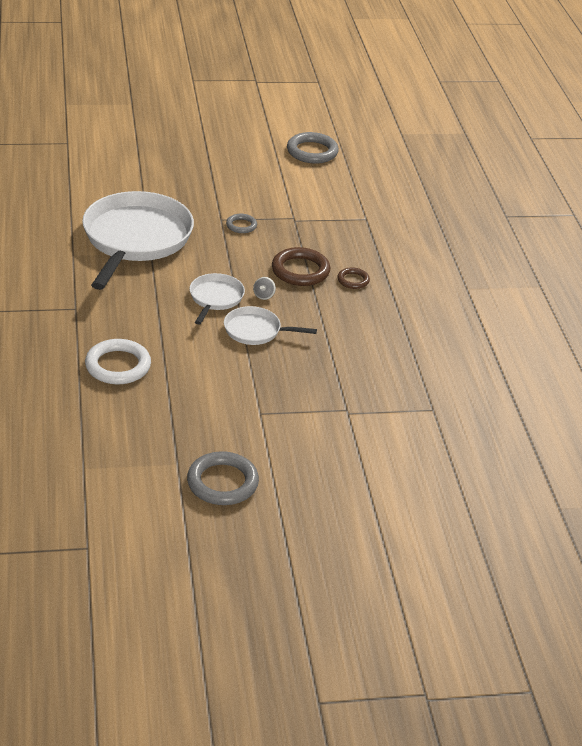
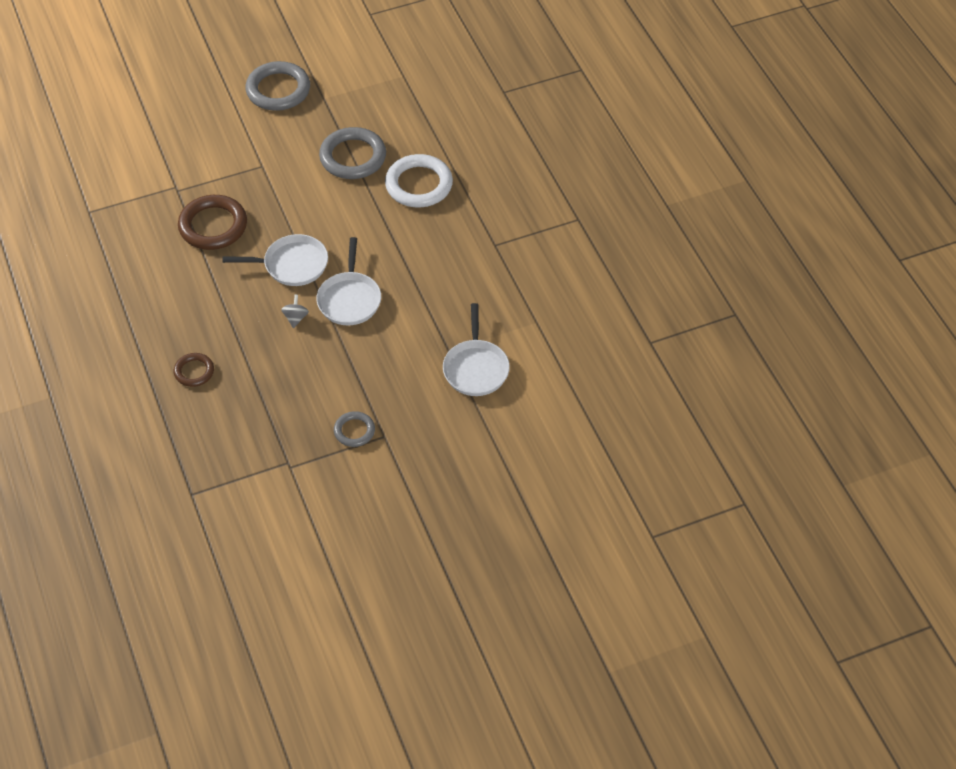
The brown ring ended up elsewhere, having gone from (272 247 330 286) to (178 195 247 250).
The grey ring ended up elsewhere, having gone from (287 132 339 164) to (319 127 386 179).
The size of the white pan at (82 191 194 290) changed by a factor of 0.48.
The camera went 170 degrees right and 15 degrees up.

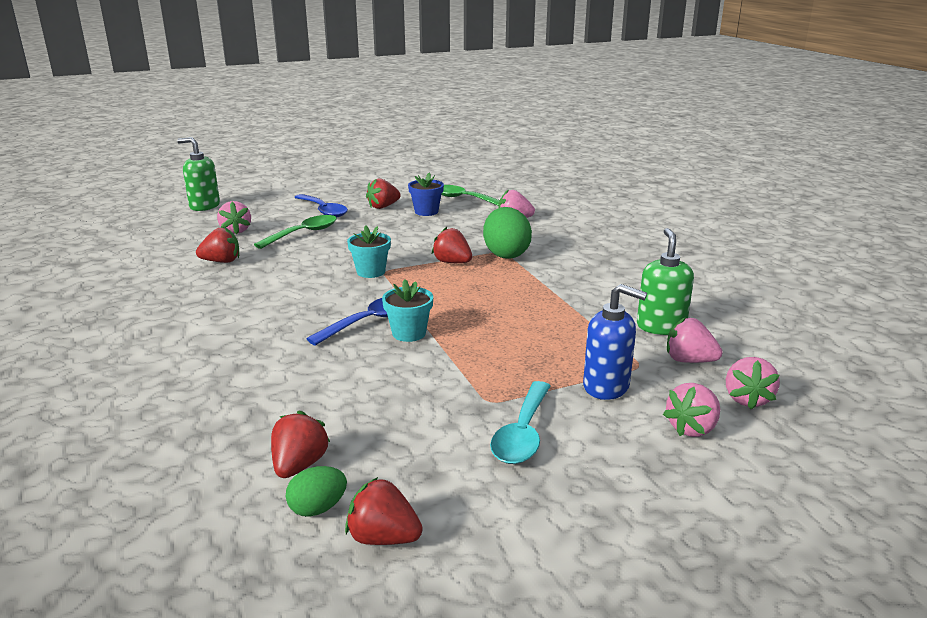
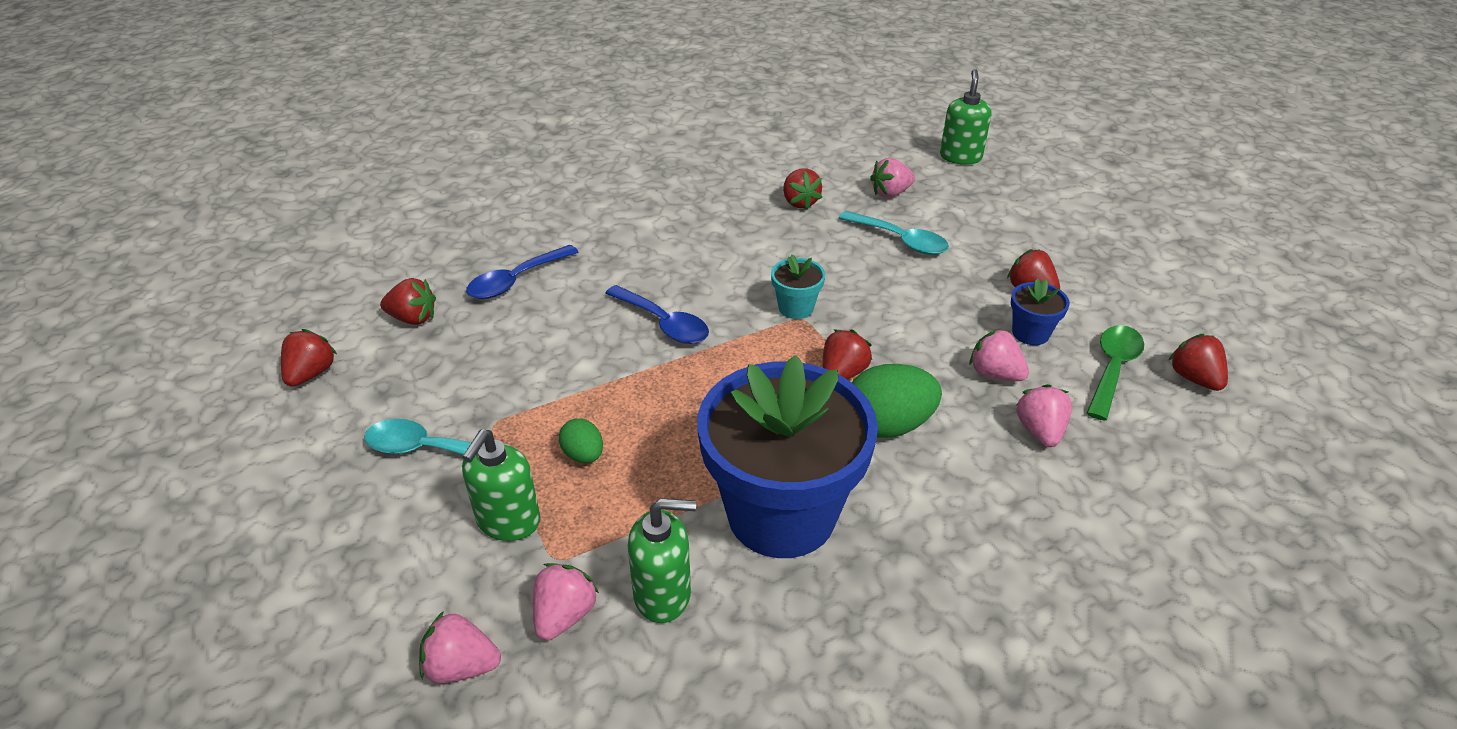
The second view lost the turquoise flower pot at (382 279 433 342).
The second view gained the blue flower pot at (697 355 878 558).
The second view gained the red strawberry at (1168 334 1228 391).
The green egg ended up elsewhere, having gone from (286 466 347 517) to (559 418 603 463).
The blue spoon ended up elsewhere, having gone from (294 194 348 217) to (466 245 578 299).
The pink strawberry ended up elsewhere, having gone from (663 383 720 437) to (970 328 1029 381).
What was the green spoon at (254 215 337 249) turned into the turquoise spoon at (839 211 949 255).
What was the blue soap dispenser at (583 284 647 400) turned into the green soap dispenser at (462 430 540 541).
The camera went 85 degrees right and 15 degrees up.

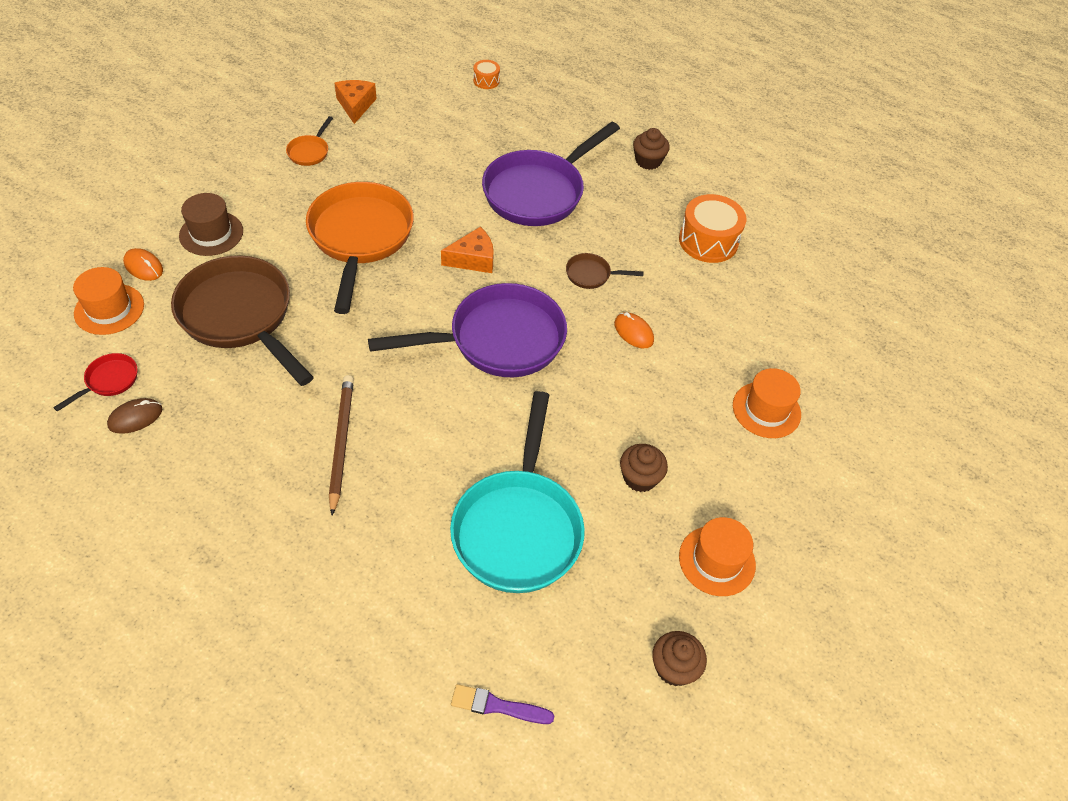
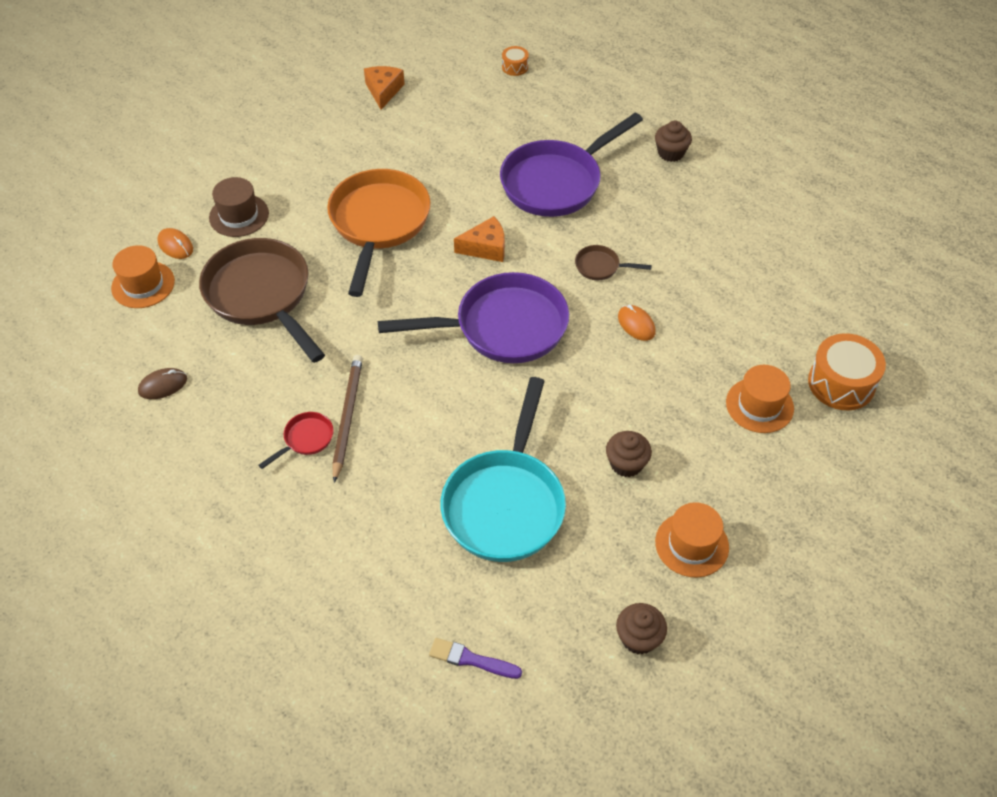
The second view lost the orange pan at (286 116 333 166).
The red pan ended up elsewhere, having gone from (53 353 138 412) to (258 412 334 469).
The orange drum ended up elsewhere, having gone from (679 194 746 263) to (808 333 886 410).
The camera went 10 degrees right and 0 degrees up.

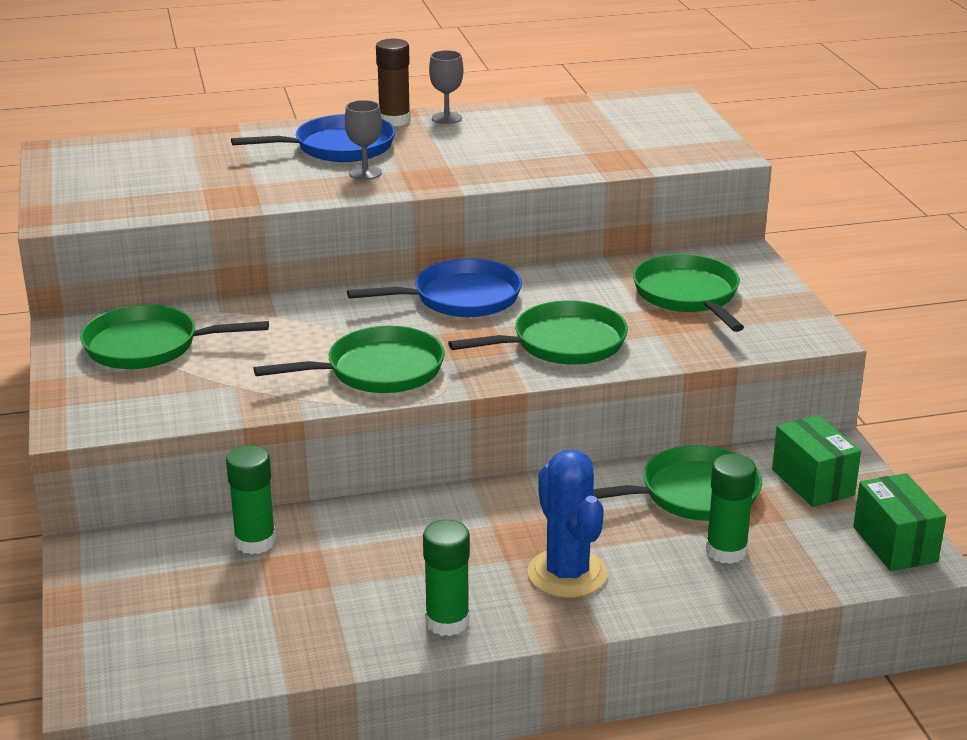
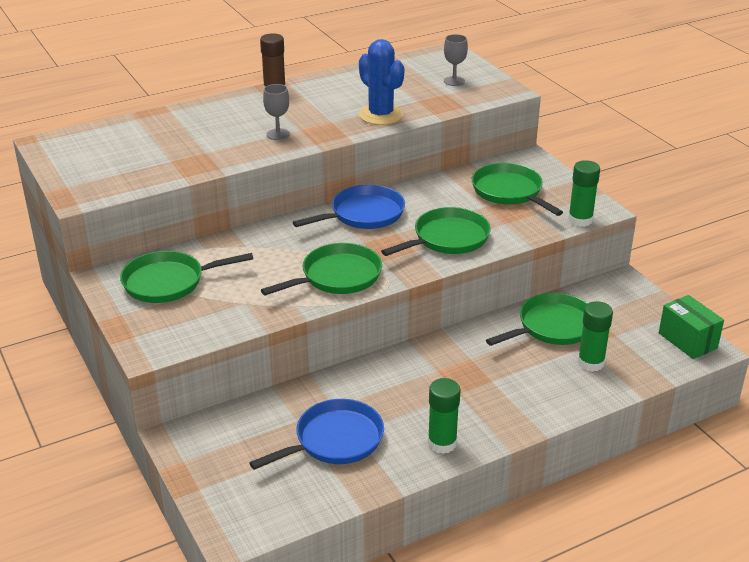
The second view lost the green box at (772 415 861 507).
The green glue stick ended up elsewhere, having gone from (226 445 276 554) to (568 160 600 227).
The blue pan ended up elsewhere, having gone from (231 114 395 162) to (249 399 384 470).
The grey goblet ended up elsewhere, having gone from (429 50 463 124) to (444 34 468 86).
The blue cactus ended up elsewhere, having gone from (528 450 608 598) to (359 39 404 125).
The camera went 15 degrees left and 5 degrees up.

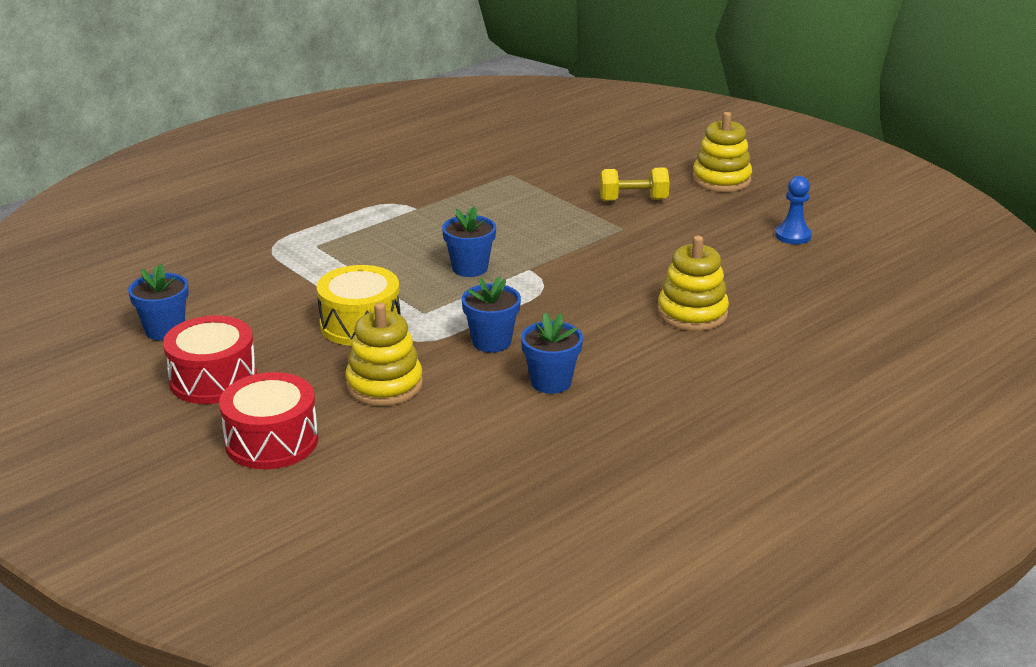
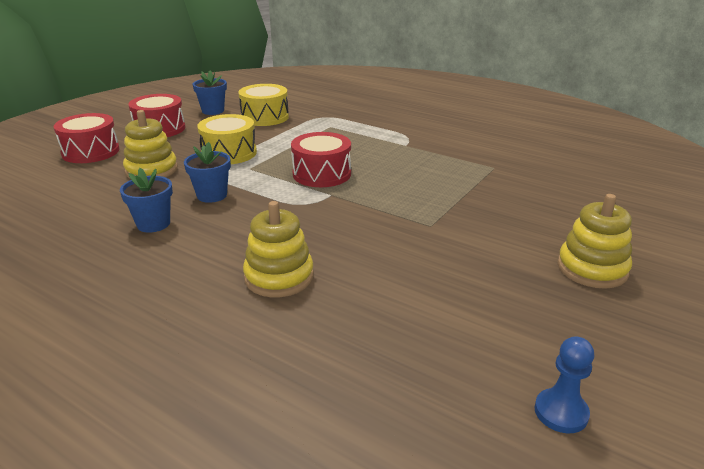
The second view lost the yellow dumbbell at (599 167 670 201).
The second view gained the yellow drum at (238 84 289 126).
The blue pawn ended up elsewhere, having gone from (775 176 812 244) to (535 336 594 433).
Where the blue flower pot stood at (442 206 496 277), the red drum came to stand at (291 132 351 187).
The camera went 75 degrees right and 0 degrees up.

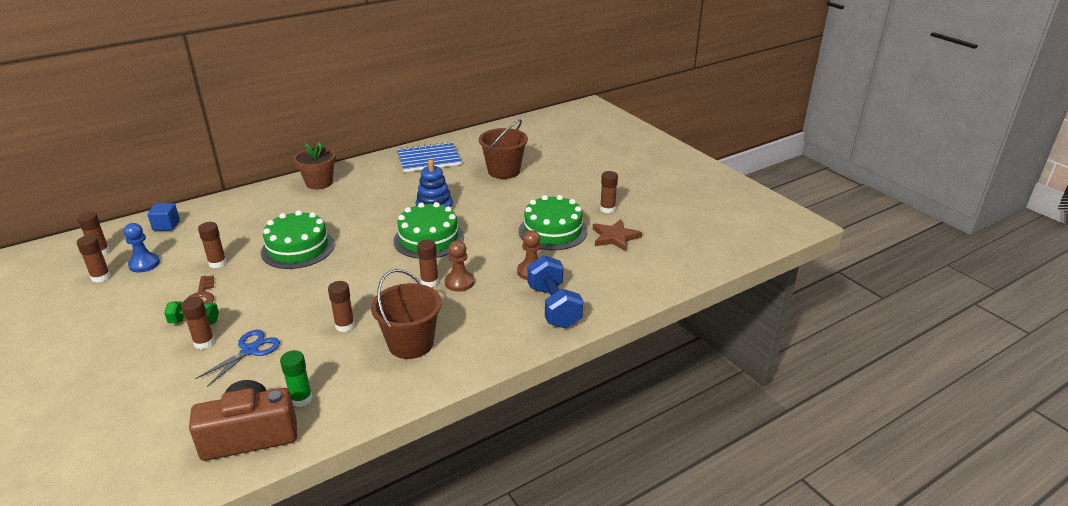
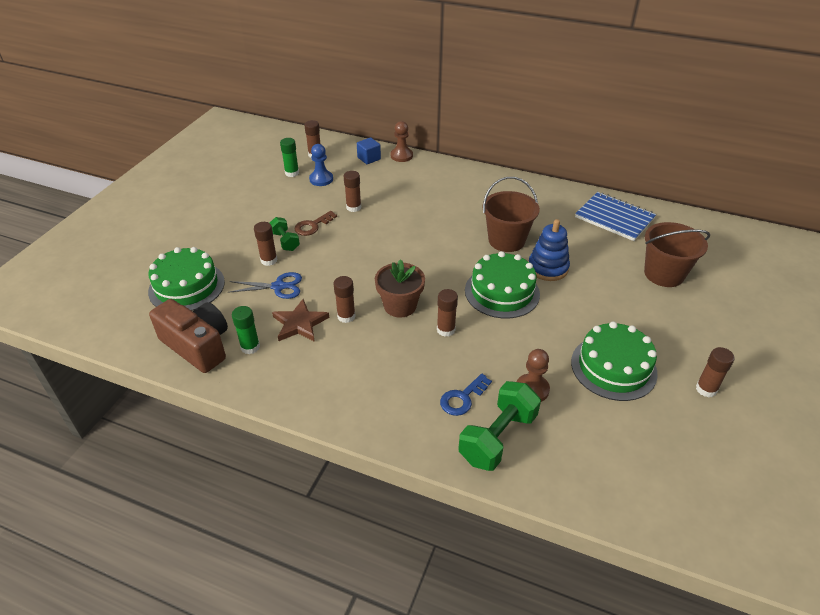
The second view gained the blue key at (440 373 492 416).
The green cake ended up elsewhere, having gone from (261 210 335 269) to (148 247 225 311).
The brown flower pot ended up elsewhere, having gone from (294 142 336 189) to (375 259 425 318).
The brown bucket ended up elsewhere, having gone from (371 269 442 359) to (482 177 540 252).
The brown pawn ended up elsewhere, having gone from (445 240 474 292) to (391 121 413 162).
The brown star ended up elsewhere, having gone from (593 219 642 251) to (272 299 329 342).
What was the brown glue stick at (77 235 111 283) turned into the green glue stick at (280 138 299 177).
What was the blue dumbbell at (527 255 583 329) turned into the green dumbbell at (459 381 541 471).
The camera went 55 degrees right and 10 degrees up.

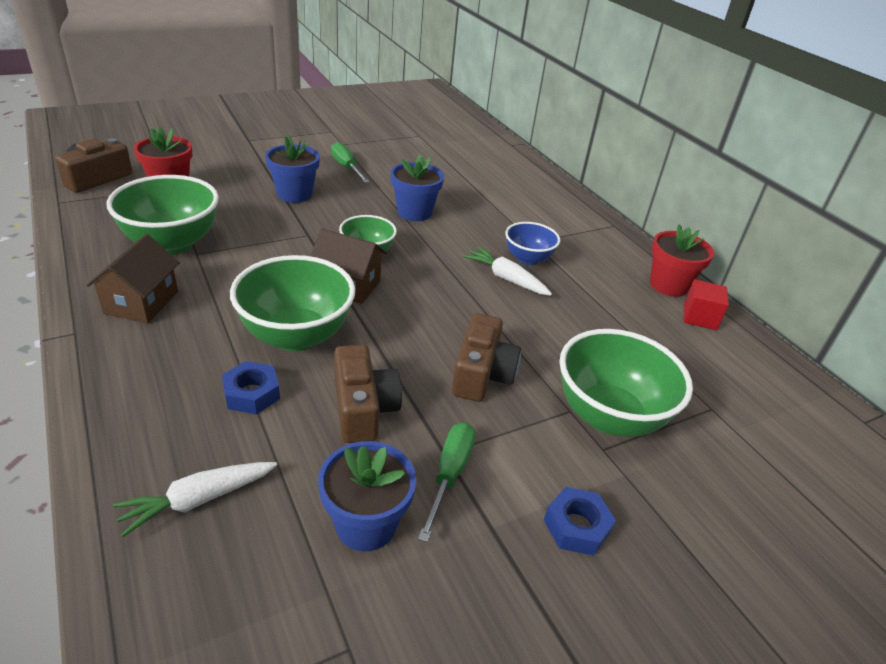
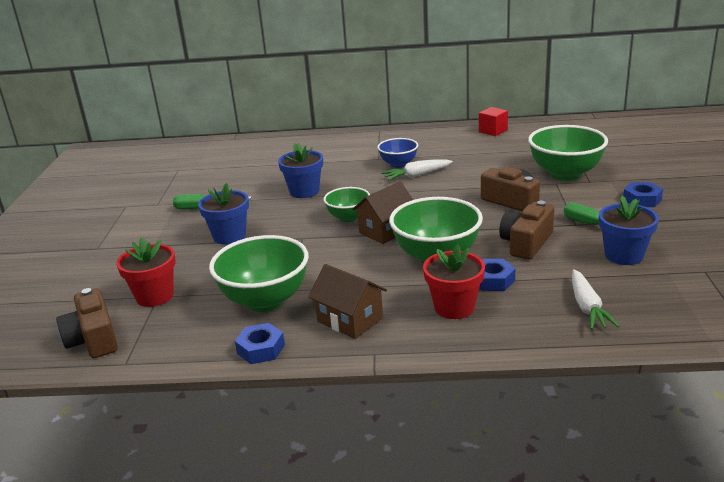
The second view gained the blue nut at (235 323 285 364).
The red flower pot ended up elsewhere, having gone from (650 224 714 297) to (423 244 485 319).
The brown camera at (334 345 402 443) ended up facing another way, 75 degrees counterclockwise from before.
The camera went 55 degrees left and 10 degrees down.

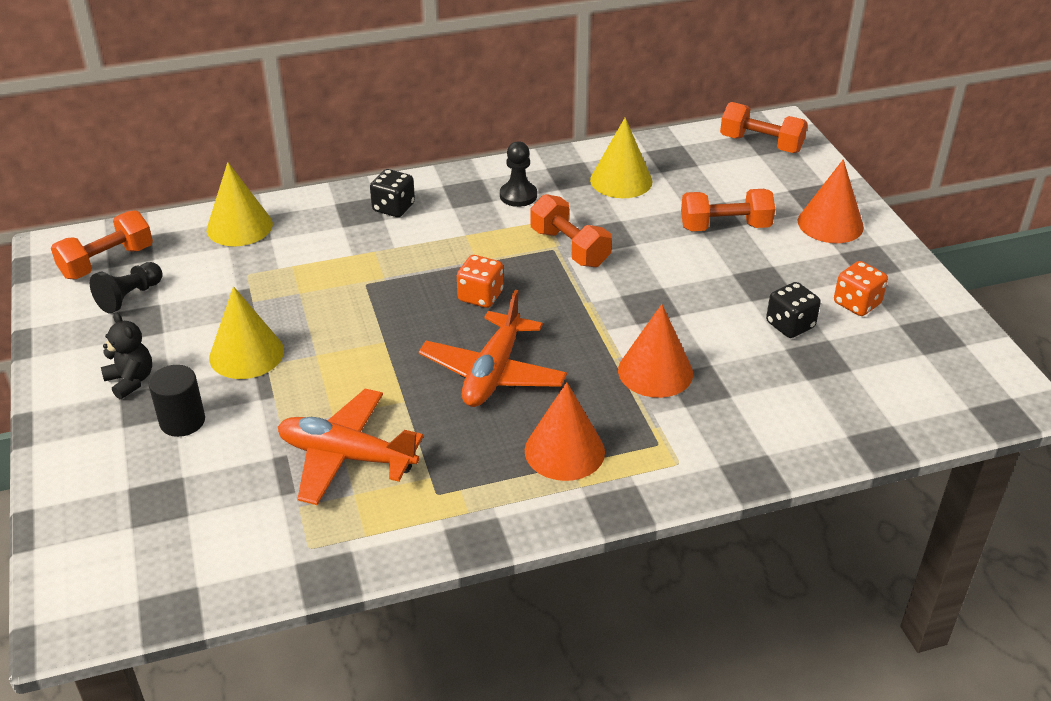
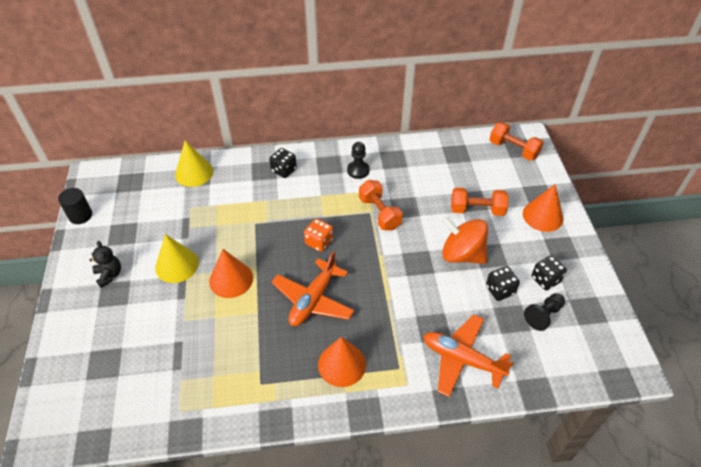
The second view lost the orange dumbbell at (51 210 153 279).
The second view lost the yellow cone at (590 118 652 198).
The second view gained the orange spinning top at (442 216 488 264).
The black pawn ended up elsewhere, having gone from (90 262 163 313) to (524 293 565 331).
The black cylinder ended up elsewhere, having gone from (149 365 205 437) to (58 188 92 224).
The orange plane ended up elsewhere, having gone from (278 389 423 505) to (423 314 513 397).
The orange cone ended up elsewhere, having gone from (618 304 693 398) to (209 249 253 298).
What was the orange dice at (834 261 888 316) turned into the black dice at (531 255 567 290).
The camera went 10 degrees right and 10 degrees up.

